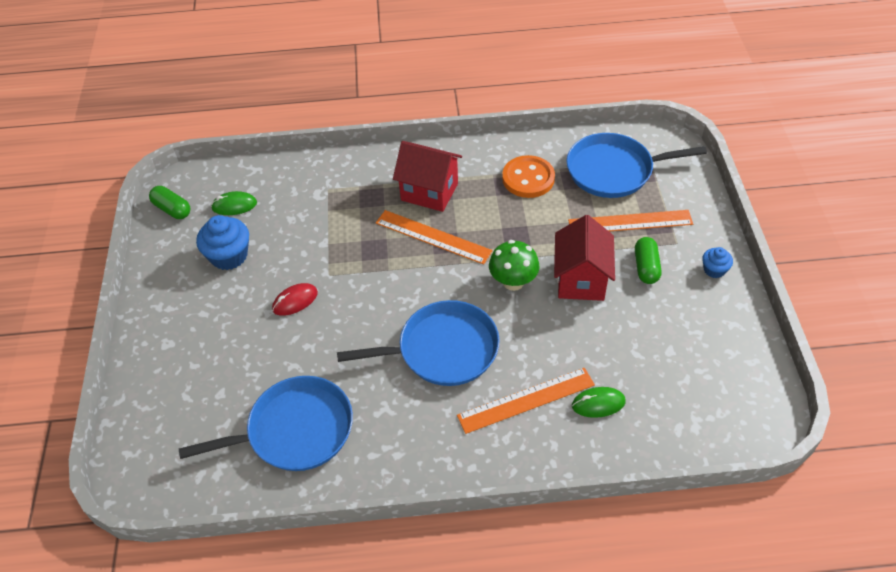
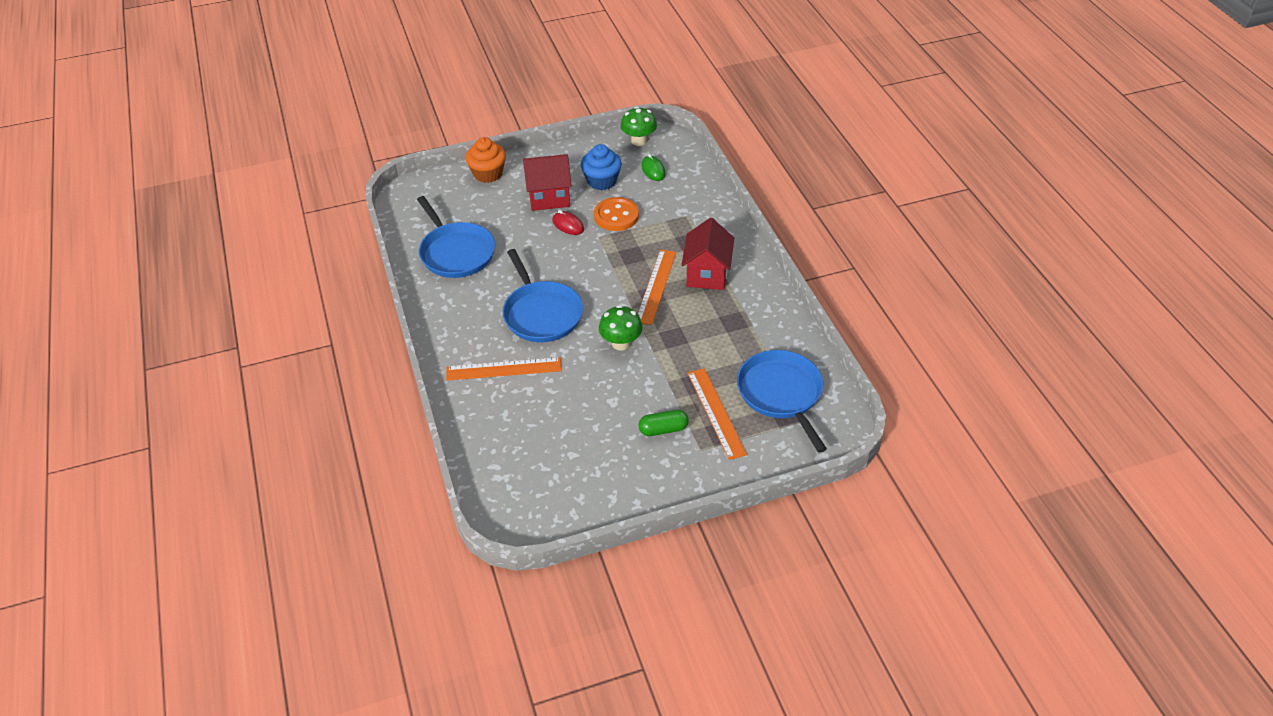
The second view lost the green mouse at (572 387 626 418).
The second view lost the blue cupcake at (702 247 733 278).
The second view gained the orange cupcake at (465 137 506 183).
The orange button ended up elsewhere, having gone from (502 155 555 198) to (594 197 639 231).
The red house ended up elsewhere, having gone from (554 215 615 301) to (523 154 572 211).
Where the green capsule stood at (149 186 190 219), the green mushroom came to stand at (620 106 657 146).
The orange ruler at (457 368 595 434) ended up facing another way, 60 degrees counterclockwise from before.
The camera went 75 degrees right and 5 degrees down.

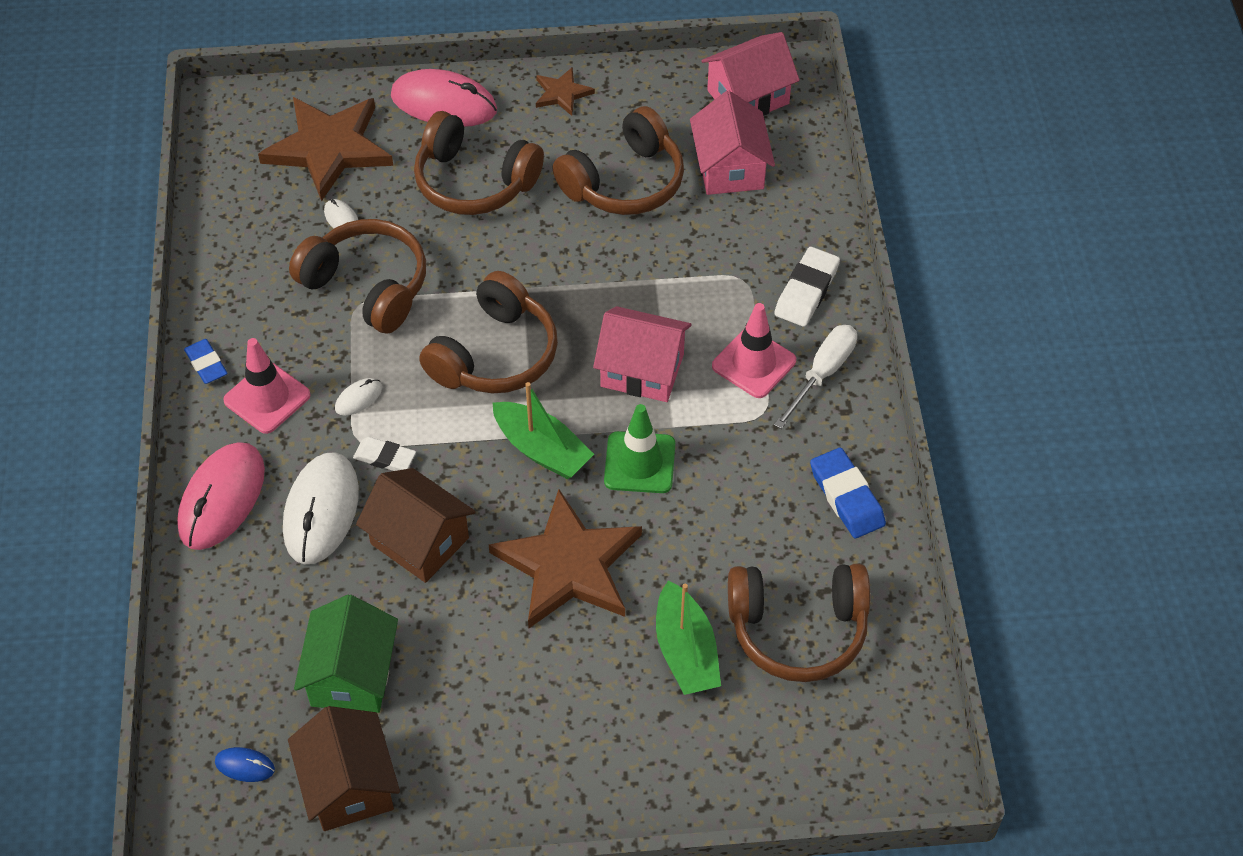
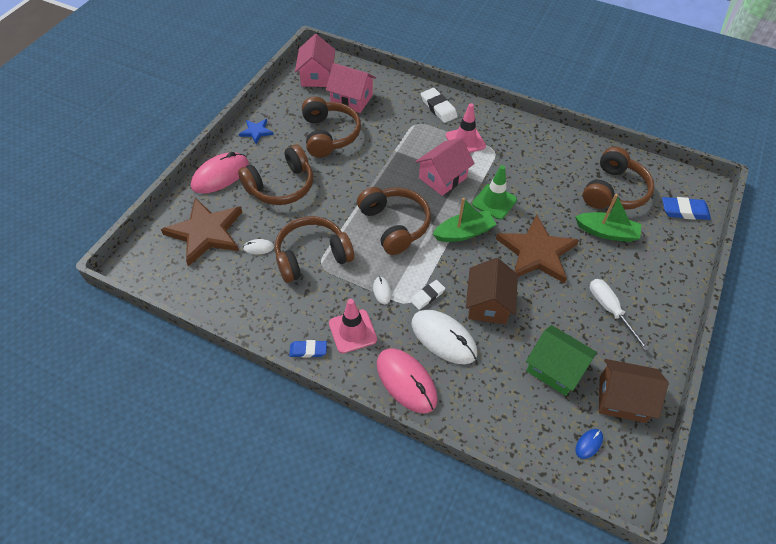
The white screwdriver ended up elsewhere, having gone from (774 325 857 429) to (590 279 650 351).
The blue eraser ended up elsewhere, having gone from (810 448 886 538) to (662 197 711 220).
What was the brown star at (536 67 595 116) turned into the blue star at (239 119 274 144).
The brown house at (356 468 476 583) ended up facing another way, 60 degrees counterclockwise from before.
The camera went 60 degrees left and 0 degrees up.

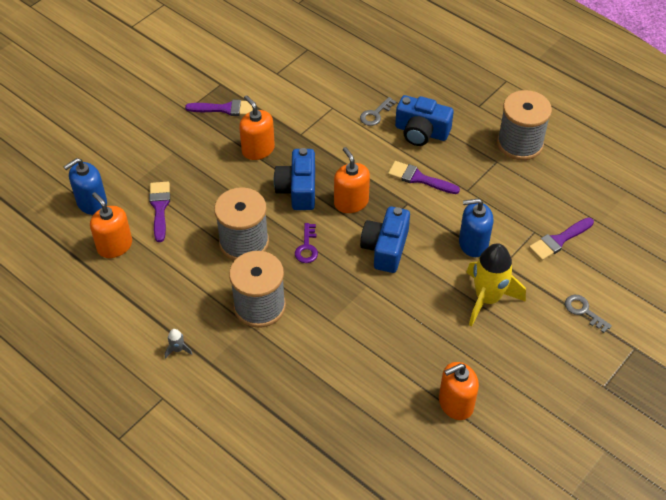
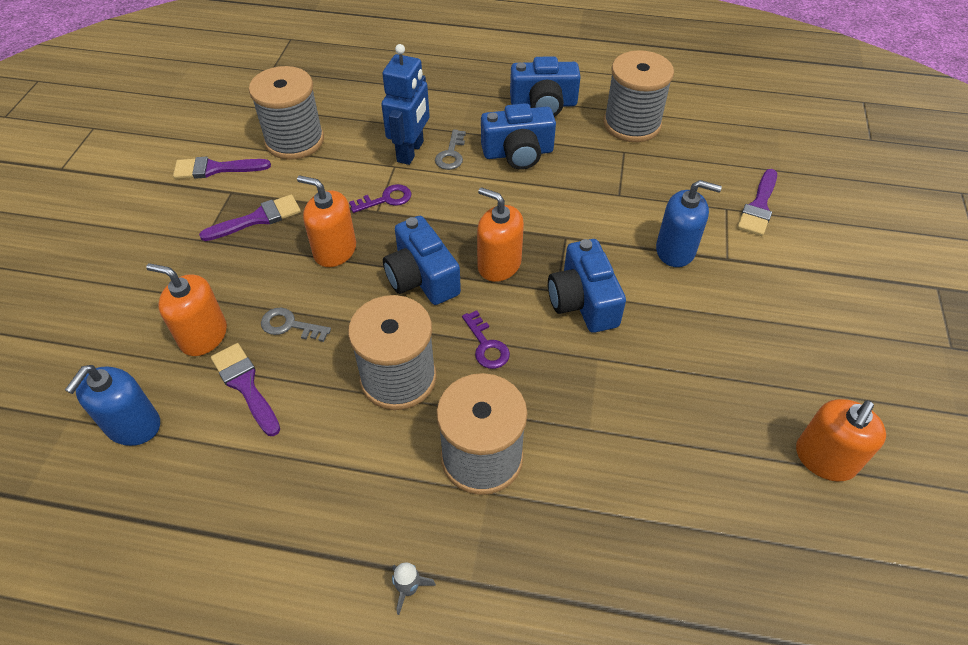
The second view lost the yellow rocket at (466 243 526 327).
The second view gained the grey spool at (249 66 324 160).
The second view gained the purple key at (349 184 412 213).
The second view gained the blue robot at (381 44 430 165).
The second view gained the blue camera at (510 56 581 117).
The orange soap dispenser ended up elsewhere, having gone from (90 192 132 258) to (146 263 227 356).
The purple brush ended up elsewhere, having gone from (388 161 460 194) to (173 157 271 179).
The grey key ended up elsewhere, having gone from (565 295 612 333) to (261 308 331 342).
The blue soap dispenser at (459 198 494 257) ended up facing another way, 135 degrees counterclockwise from before.
The camera went 30 degrees left and 0 degrees up.

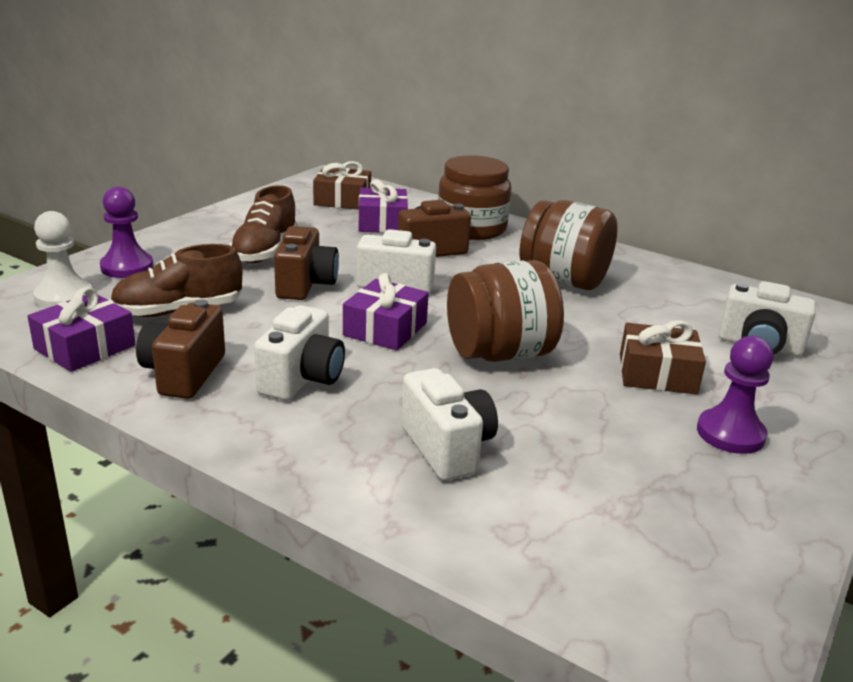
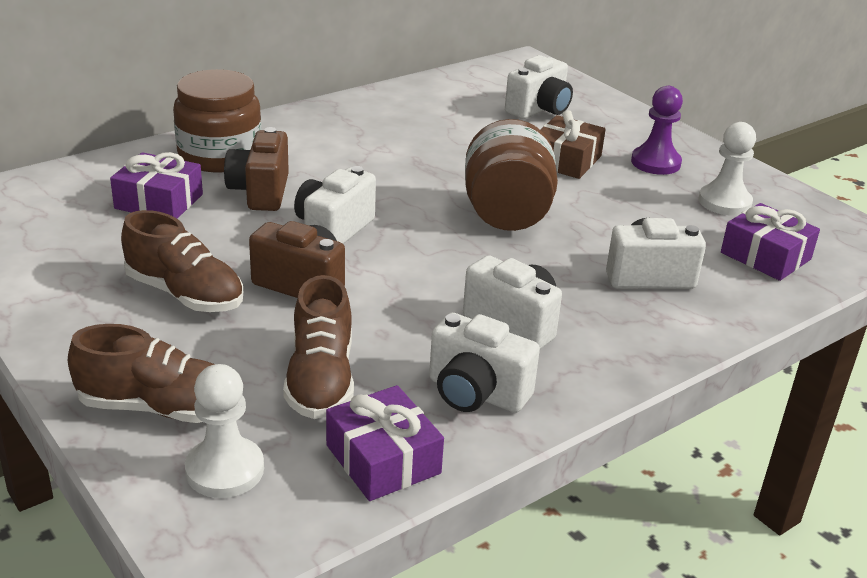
The second view lost the brown gift at (313 161 371 210).
The second view lost the brown jar at (520 200 618 290).
The second view gained the white pawn at (699 122 756 216).
The purple gift ended up elsewhere, having gone from (343 273 429 351) to (721 203 820 281).
Where the purple pawn stood at (100 186 154 278), the brown shoe came to stand at (68 324 214 423).
What was the brown camera at (136 299 225 399) turned into the white camera at (429 313 540 413).
The camera went 70 degrees left and 5 degrees up.

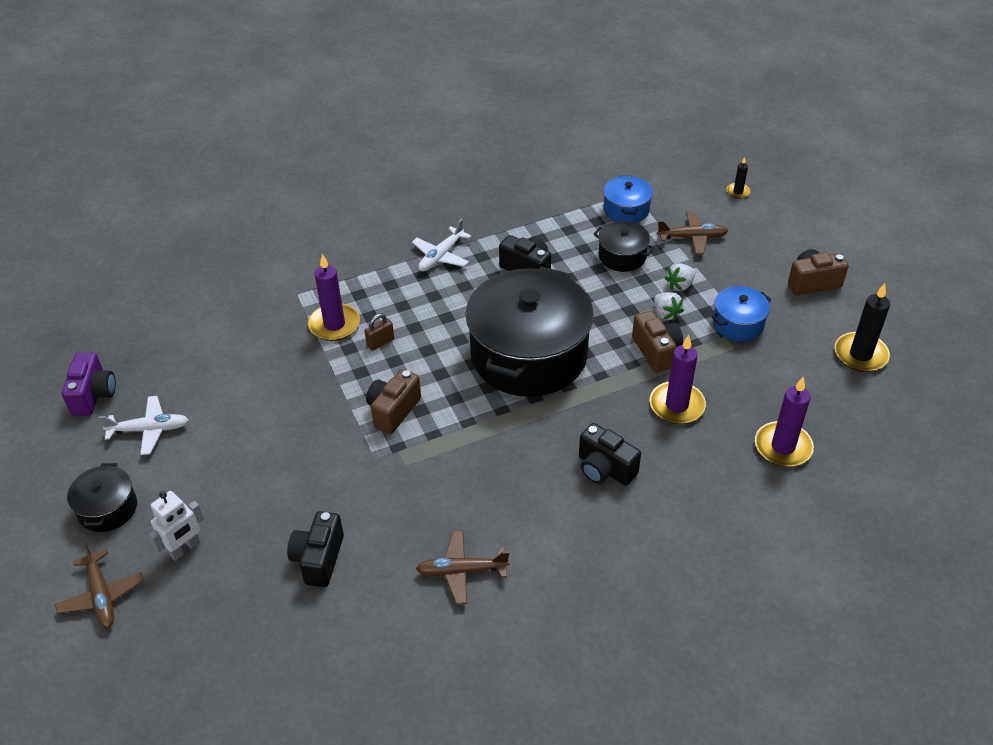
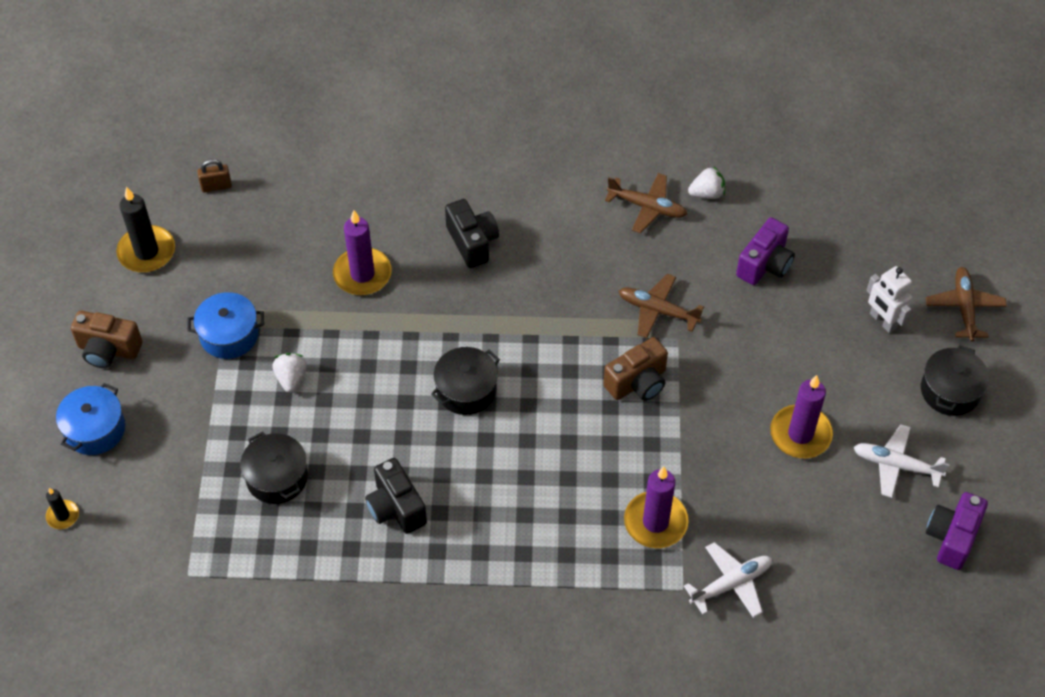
The second view lost the brown camera at (632 310 683 373).
The brown padlock ended up elsewhere, having gone from (365 314 394 351) to (197 159 232 192).
The white plane ended up elsewhere, having gone from (412 219 472 272) to (684 542 772 618).
The blue pot ended up elsewhere, having gone from (603 176 653 223) to (56 383 125 455).
The brown plane ended up elsewhere, having gone from (657 211 729 254) to (619 274 704 338).
The white strawberry ended up elsewhere, having gone from (665 263 695 291) to (688 166 725 199).
The purple candle ended up elsewhere, having gone from (755 377 814 467) to (770 375 833 458).
What was the black camera at (287 511 344 587) turned into the purple camera at (736 217 795 285).
The white robot at (148 491 204 561) ended up facing another way, 105 degrees counterclockwise from before.
The size of the black pot at (465 266 594 397) changed by a factor of 0.45.
The camera went 155 degrees left and 10 degrees up.

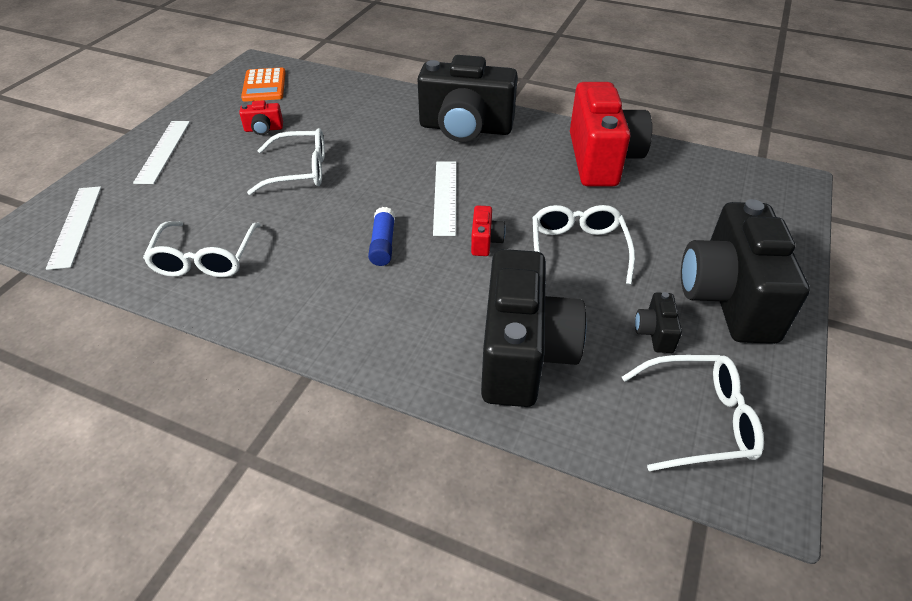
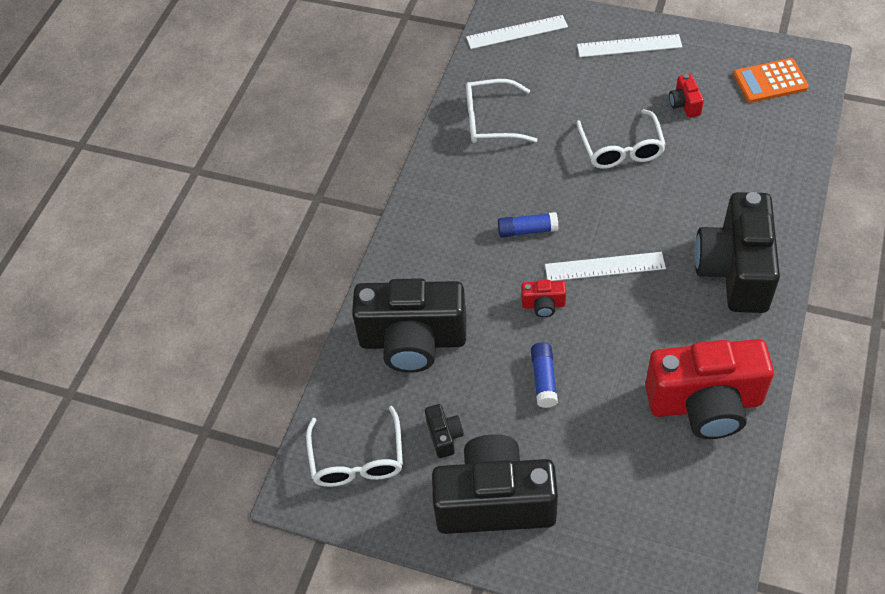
Where the white glasses stood at (533 205 635 285), the blue glue stick came to stand at (531 342 558 408).
The black camera at (635 292 682 353) ended up facing another way, 75 degrees clockwise from before.
The camera went 90 degrees right and 10 degrees up.

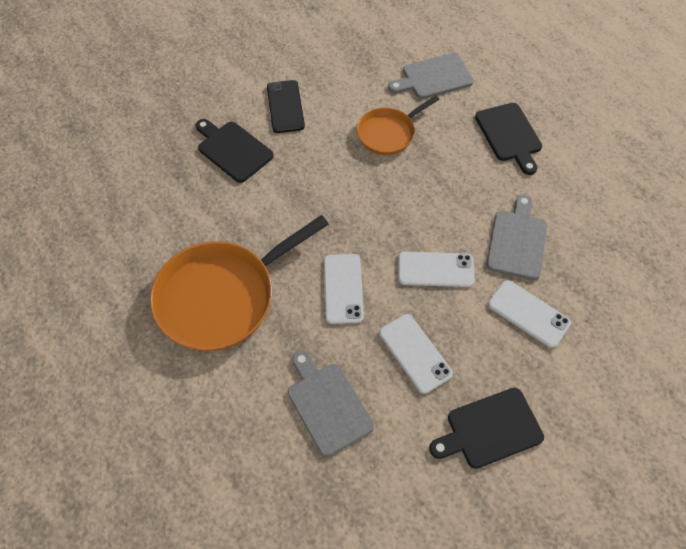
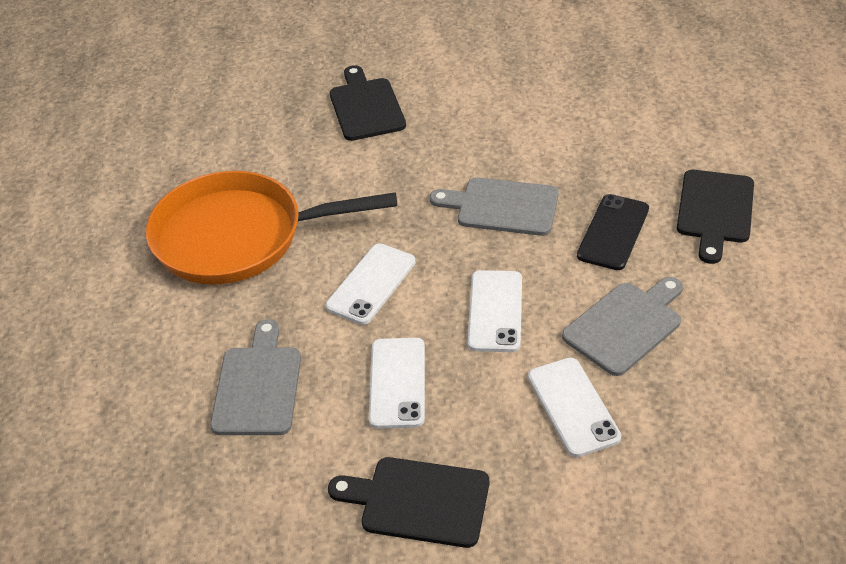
The second view lost the orange pan at (357 95 439 155).
The black phone ended up elsewhere, having gone from (267 80 305 133) to (577 194 649 270).
The grey cutting board ended up elsewhere, having gone from (388 53 474 99) to (430 177 559 236).
The white phone at (398 251 475 287) ended up facing another way, 60 degrees clockwise from before.
The camera went 35 degrees right and 15 degrees down.

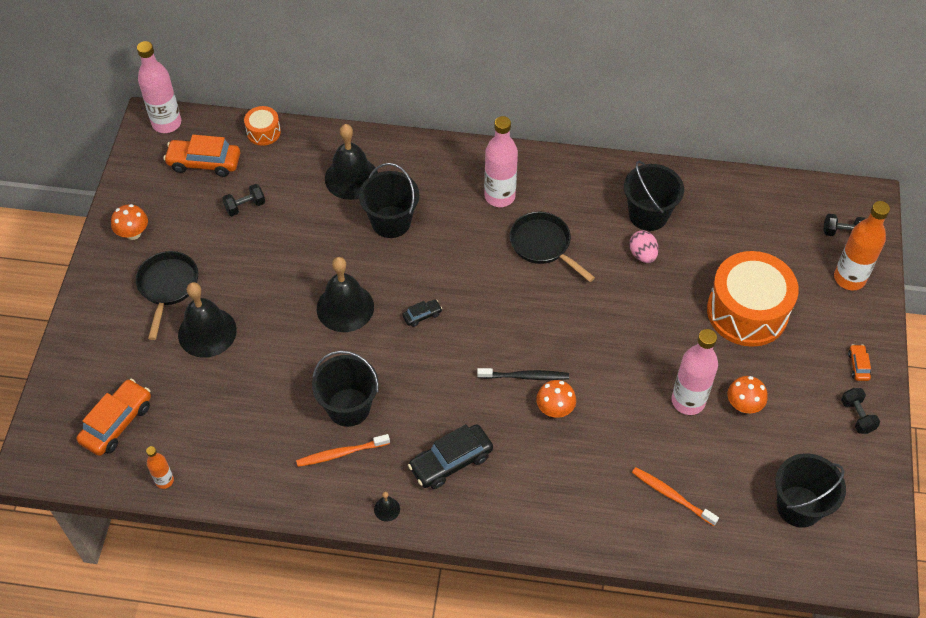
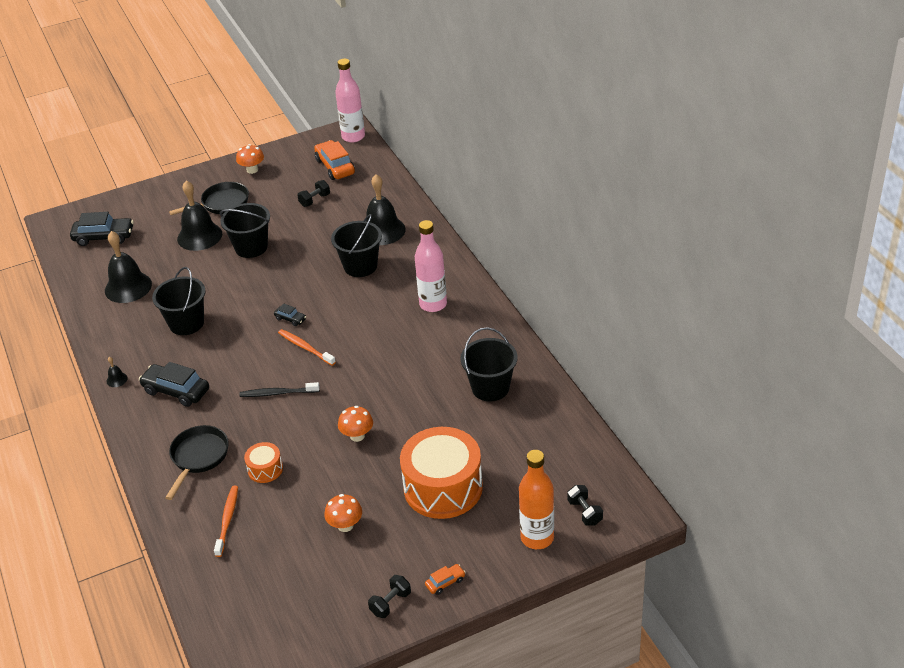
The second view lost the orange bottle at (146 446 174 489).
The second view lost the pink egg at (629 231 659 263).
The second view lost the pink bottle at (672 329 718 415).
The orange drum ended up elsewhere, having gone from (244 106 281 146) to (244 442 283 483).
The orange toothbrush ended up elsewhere, having gone from (296 434 390 467) to (278 329 336 366).
The black bell ended up elsewhere, having gone from (317 257 374 332) to (105 231 152 303).
The black pan ended up elsewhere, having gone from (510 211 595 282) to (165 425 229 500).
The orange mushroom ended up elsewhere, having gone from (536 380 576 418) to (338 406 373 442).
The black bucket ended up elsewhere, having gone from (775 453 846 528) to (220 203 270 258).
What was the orange car at (76 379 151 456) turned into the black car at (70 212 134 246).
The black dumbbell at (222 184 265 216) ended up facing another way, 75 degrees counterclockwise from before.
The black toothbrush at (477 368 569 380) ended up facing another way, 120 degrees clockwise from before.
The camera went 60 degrees right and 15 degrees down.

